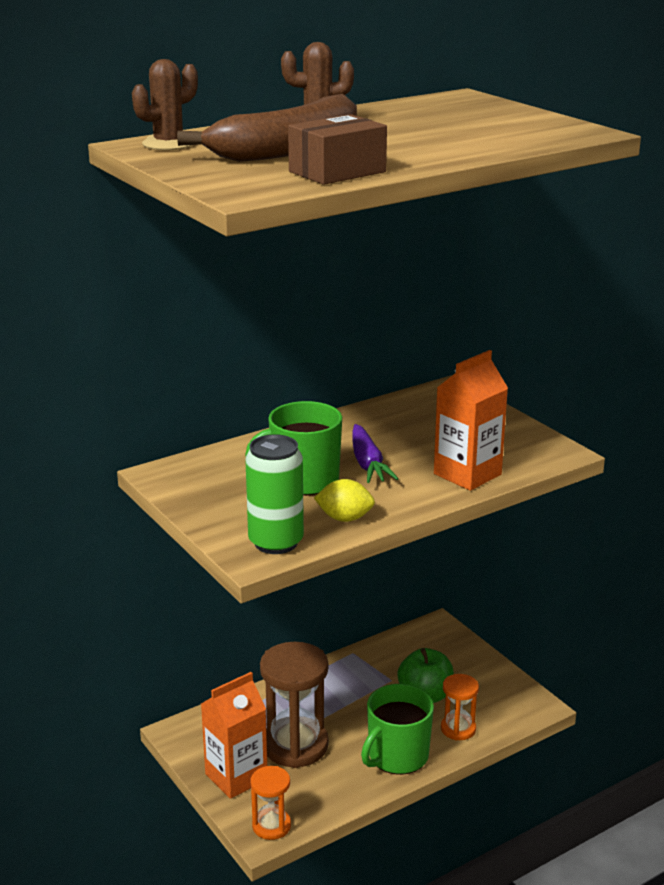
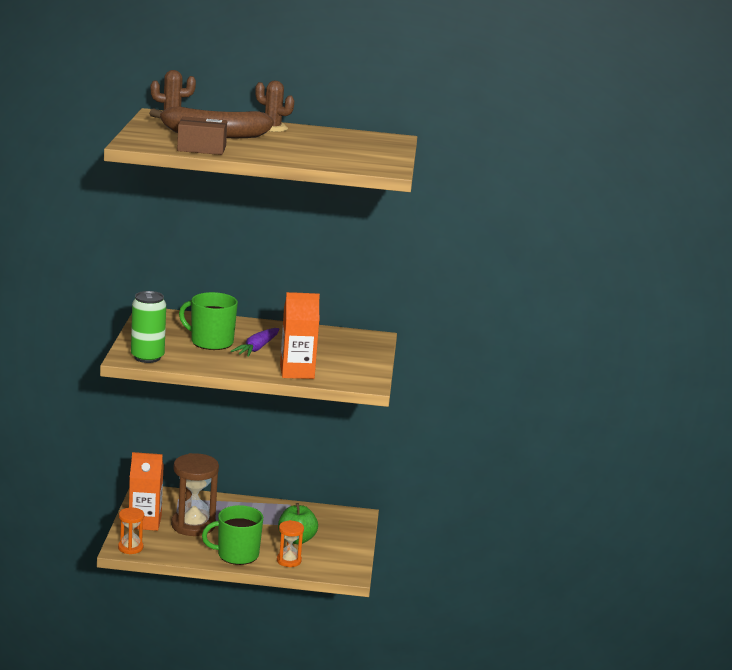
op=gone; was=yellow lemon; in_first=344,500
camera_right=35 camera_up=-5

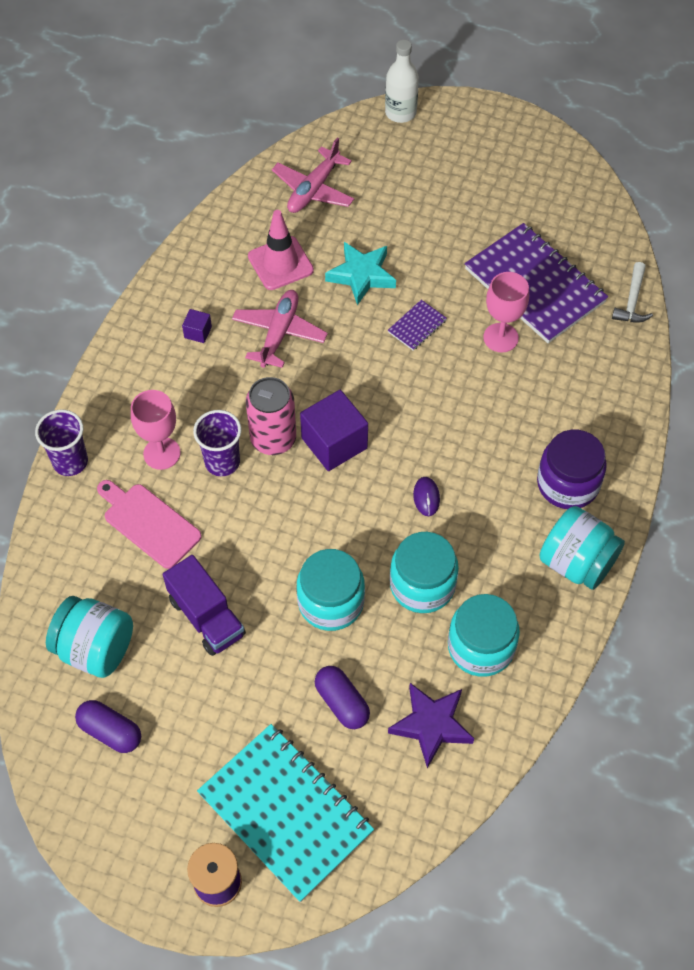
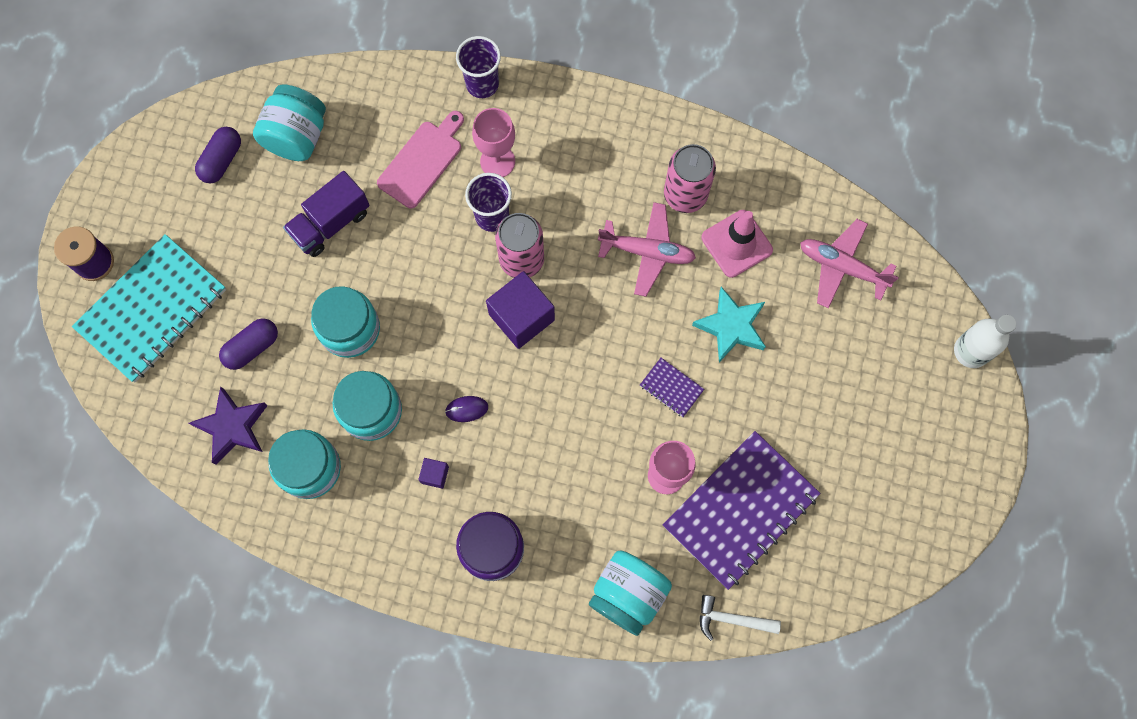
op=new; now=pink tin; in_second=690,178
op=shifted; was=purple cube; in_first=197,326; in_second=433,473
op=shifted; was=turquoise jam jar; in_first=582,548; in_second=630,593
camera_right=85 camera_up=15

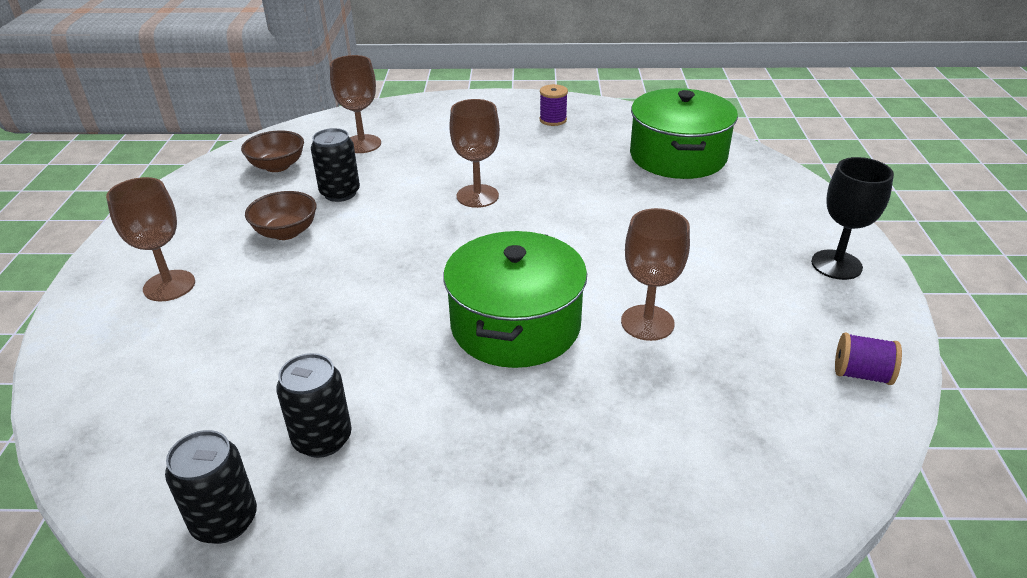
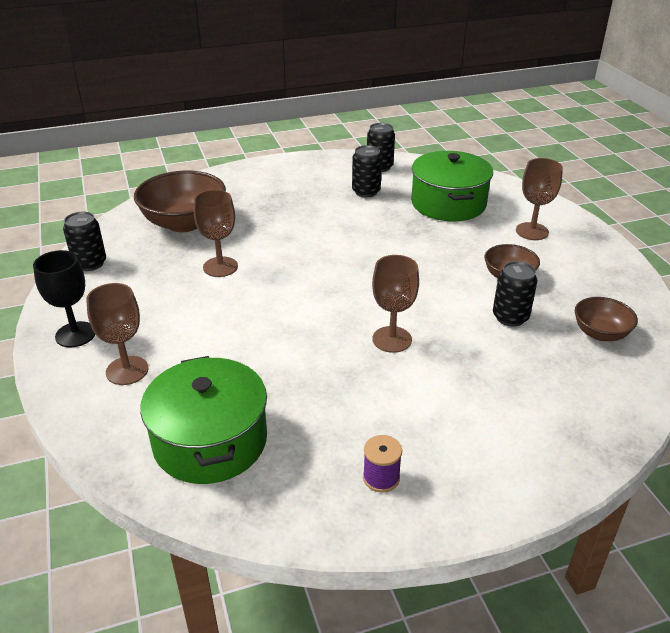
op=new; now=dark brown deep dish; in_second=180,201
op=shifted; was=dark brown goblet; in_first=355,104; in_second=117,334
op=shifted; was=emerald cooking pot; in_first=515,299; in_second=452,186
op=swapped; was=purple reel of thread; now=black tin; in_first=868,359; in_second=84,241
camera_right=160 camera_up=0

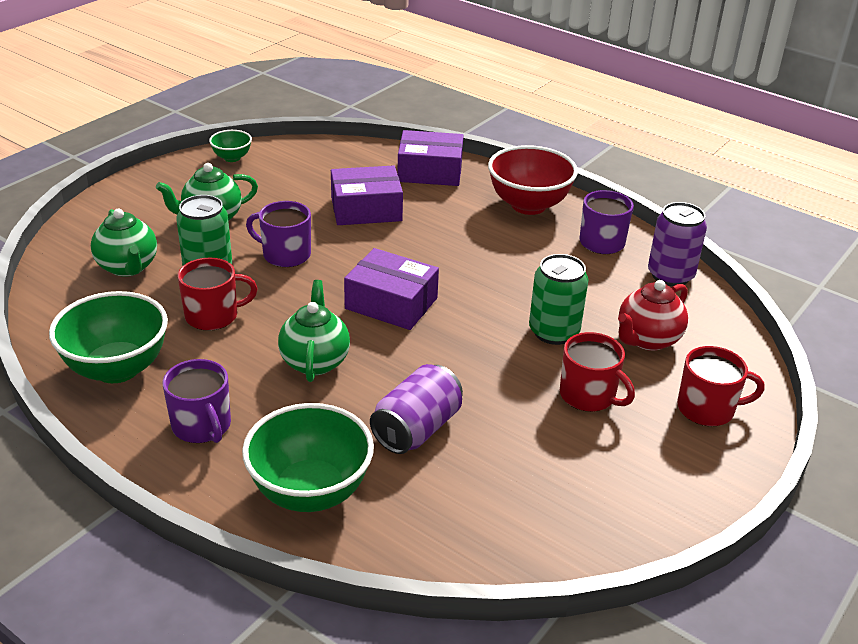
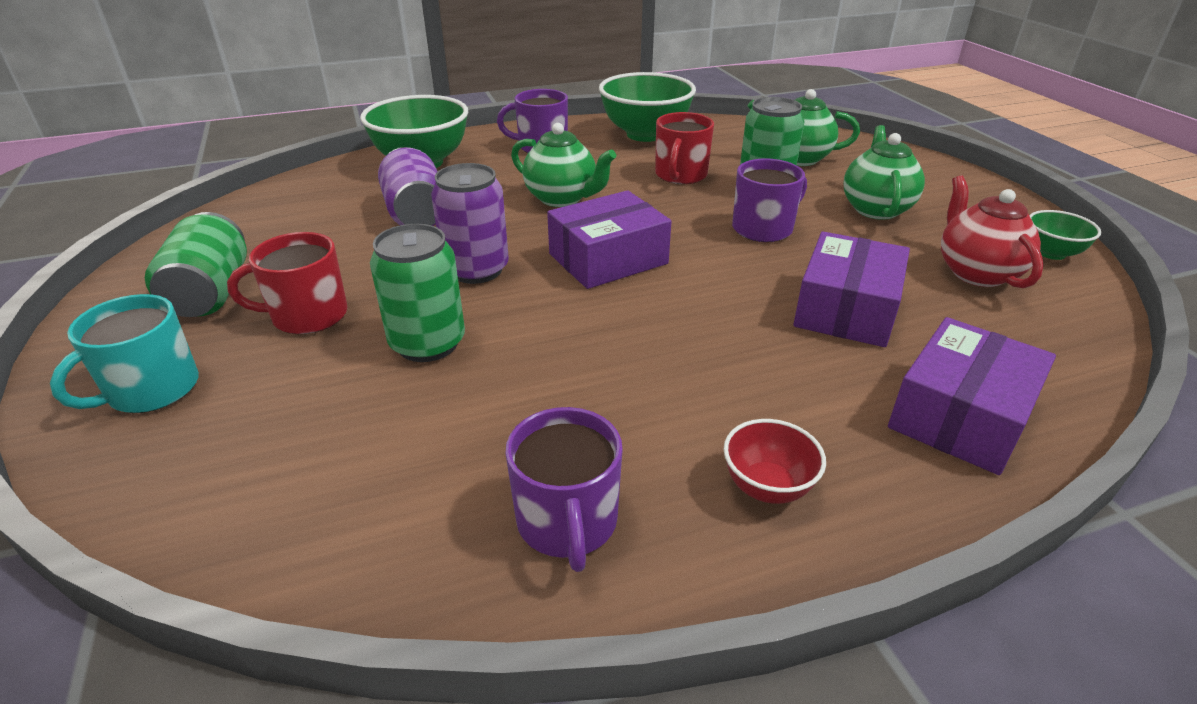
op=new; now=emerald tin; in_second=196,264
op=shifted; was=scarlet tea pot; in_first=653,315; in_second=992,232
op=shifted; was=purple tin; in_first=677,244; in_second=470,223
op=repainted; was=scarlet coffee mug; now=turquoise coffee mug; in_first=720,386; in_second=124,353
op=scaled; was=scarlet deep dish; in_first=533,180; in_second=775,461; ratio=0.5
camera_right=125 camera_up=0

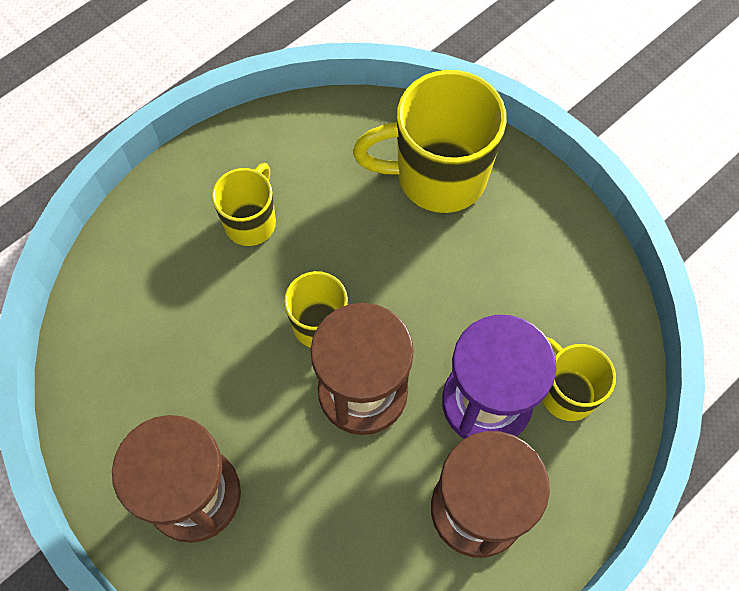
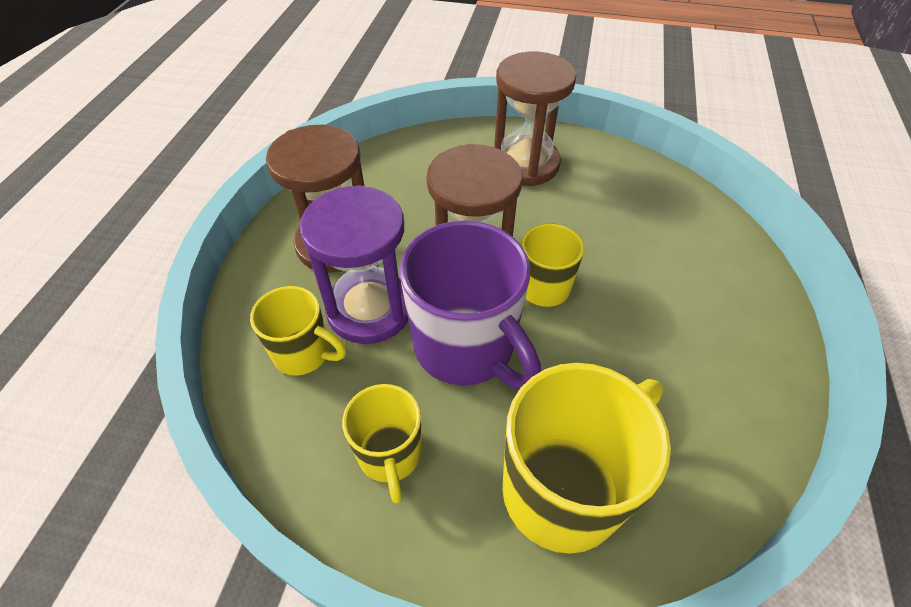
op=new; now=purple coffee mug; in_second=470,305
op=shifted; was=yellow coffee mug; in_first=244,204; in_second=381,444
camera_right=145 camera_up=-15

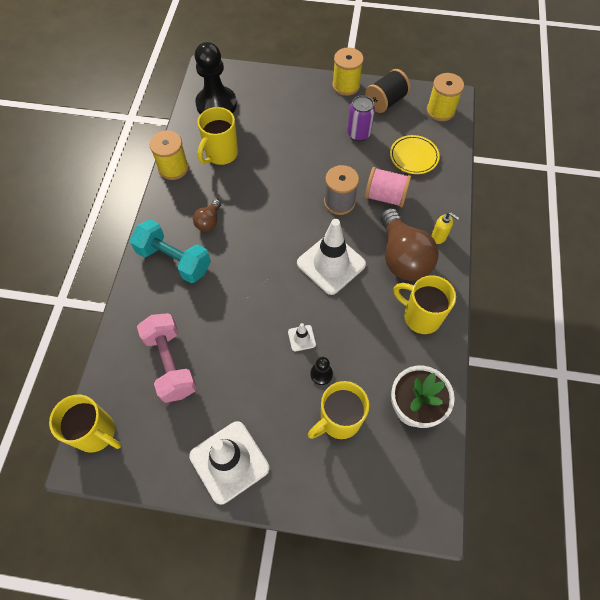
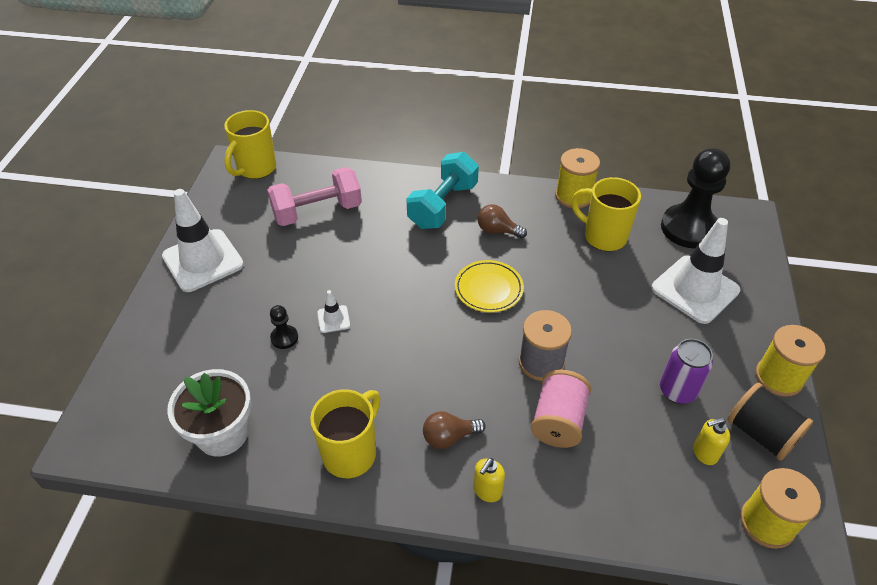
op=gone; was=yellow coffee mug; in_first=338,410
op=new; now=yellow soap pump; in_second=711,441
op=shifted; was=white safety cone; in_first=331,257; in_second=695,271
op=shifted; was=yellow dinner plate; in_first=415,154; in_second=489,286
op=scaled; was=dark brown light bulb; in_first=409,244; in_second=454,430; ratio=0.49
camera_right=90 camera_up=-15

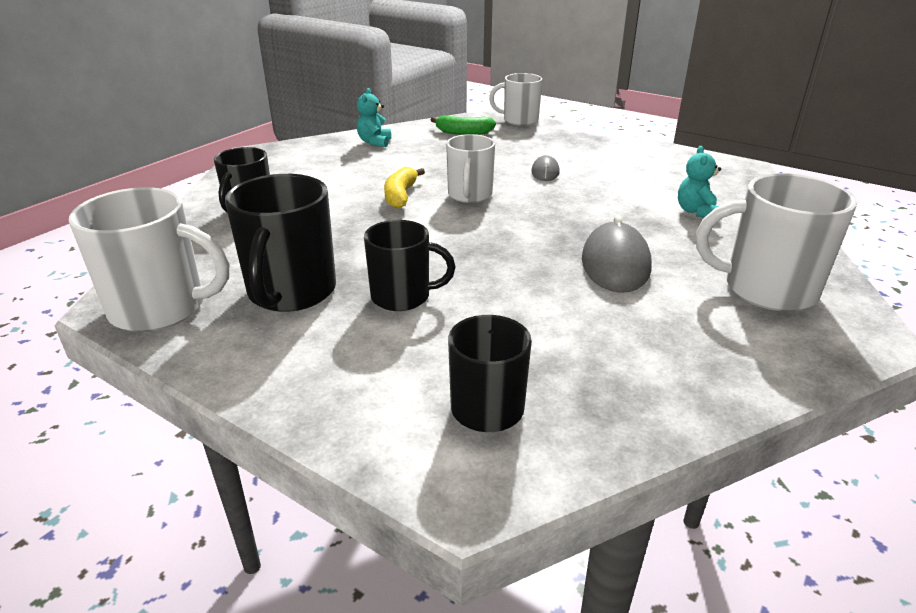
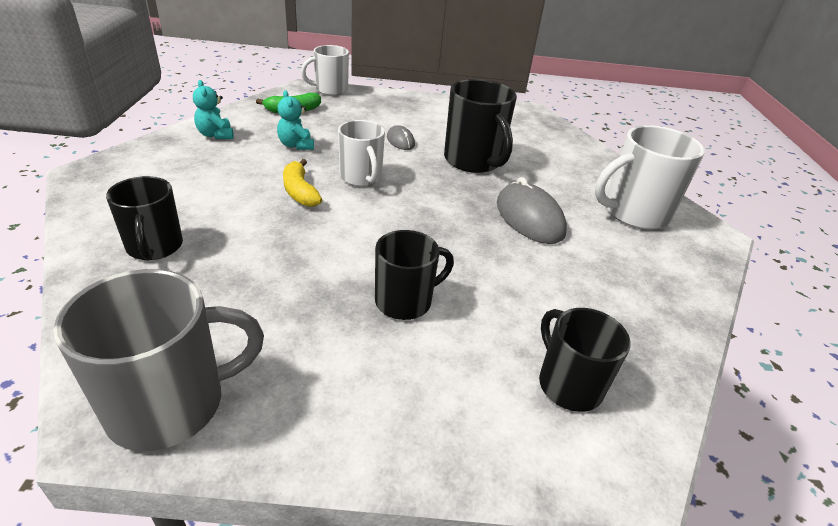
op=shifted; was=black coffee mug; in_first=280,243; in_second=480,126
op=shifted; was=turquoise teddy bear; in_first=699,181; in_second=295,120
op=repainted; was=white coffee mug; now=ash-grey coffee mug; in_first=149,259; in_second=158,360
camera_right=-35 camera_up=5

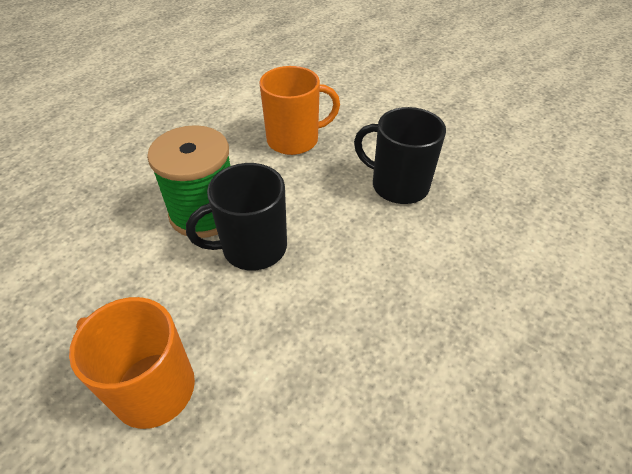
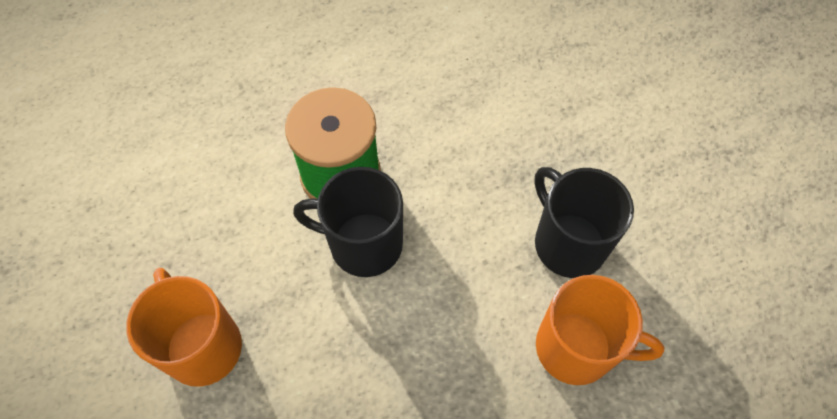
op=shifted; was=orange coffee mug; in_first=299,110; in_second=600,330
camera_right=30 camera_up=15

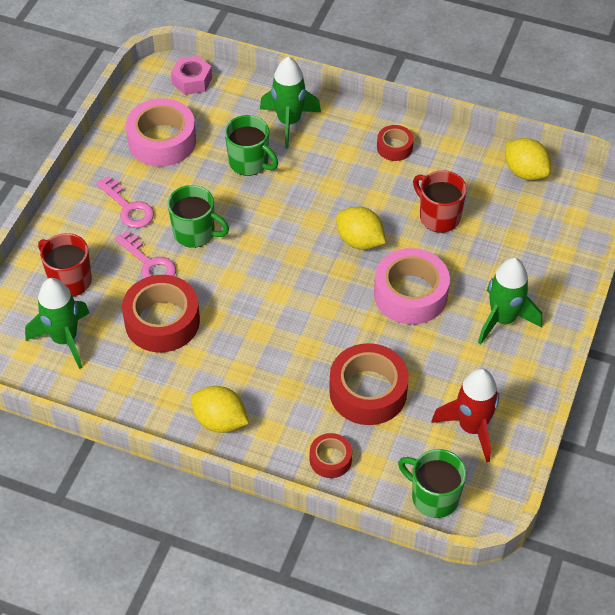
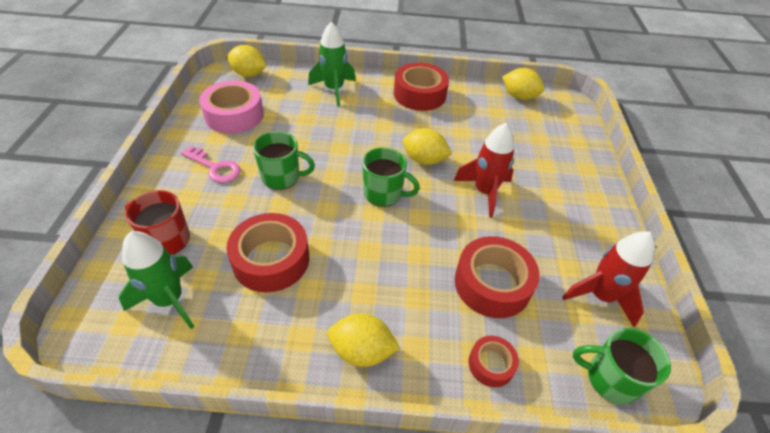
op=gone; was=pink latchkey; in_first=145,254
op=gone; was=scarlet coffee mug; in_first=440,201
op=gone; was=emerald toy rocket; in_first=510,301
op=shifted; was=emerald coffee mug; in_first=251,145; in_second=391,177
op=swapped; was=pink nut; now=yellow lemon; in_first=191,75; in_second=246,61
op=swapped; was=pink tape; now=scarlet toy rocket; in_first=412,286; in_second=484,170
op=scaled; was=scarlet tape; in_first=395,143; in_second=421,87; ratio=1.89
camera_right=-20 camera_up=-5

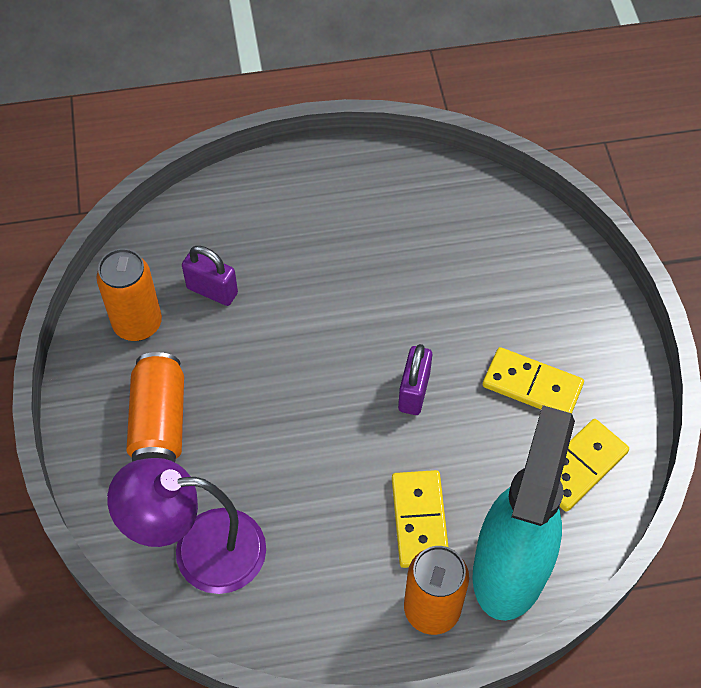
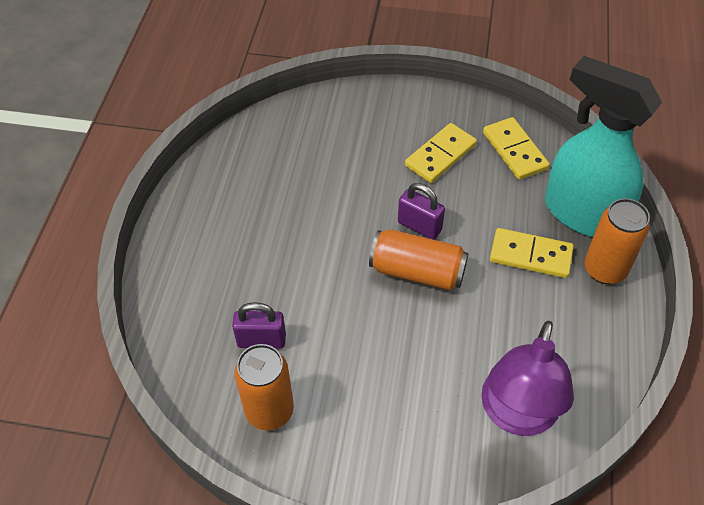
op=shifted; was=orange tin; in_first=155,407; in_second=419,260
op=rotated; was=purple padlock; in_first=210,276; in_second=259,325; clockwise=45
camera_right=-70 camera_up=-5

